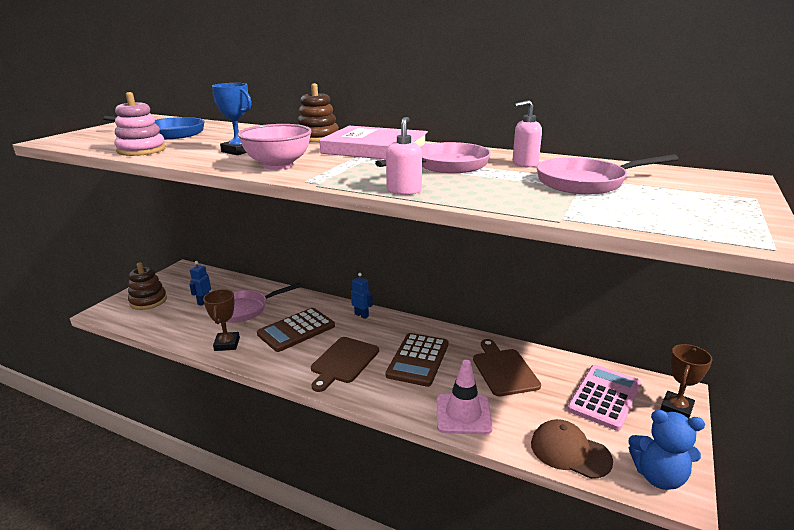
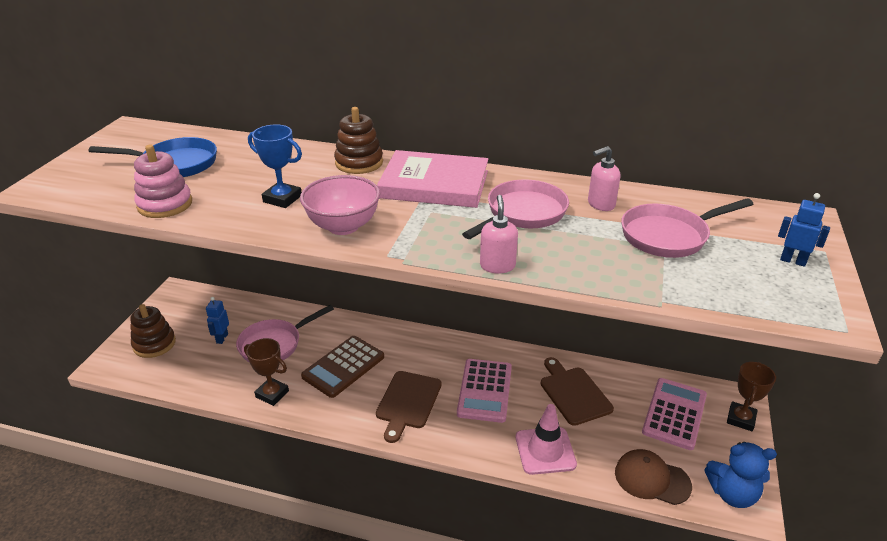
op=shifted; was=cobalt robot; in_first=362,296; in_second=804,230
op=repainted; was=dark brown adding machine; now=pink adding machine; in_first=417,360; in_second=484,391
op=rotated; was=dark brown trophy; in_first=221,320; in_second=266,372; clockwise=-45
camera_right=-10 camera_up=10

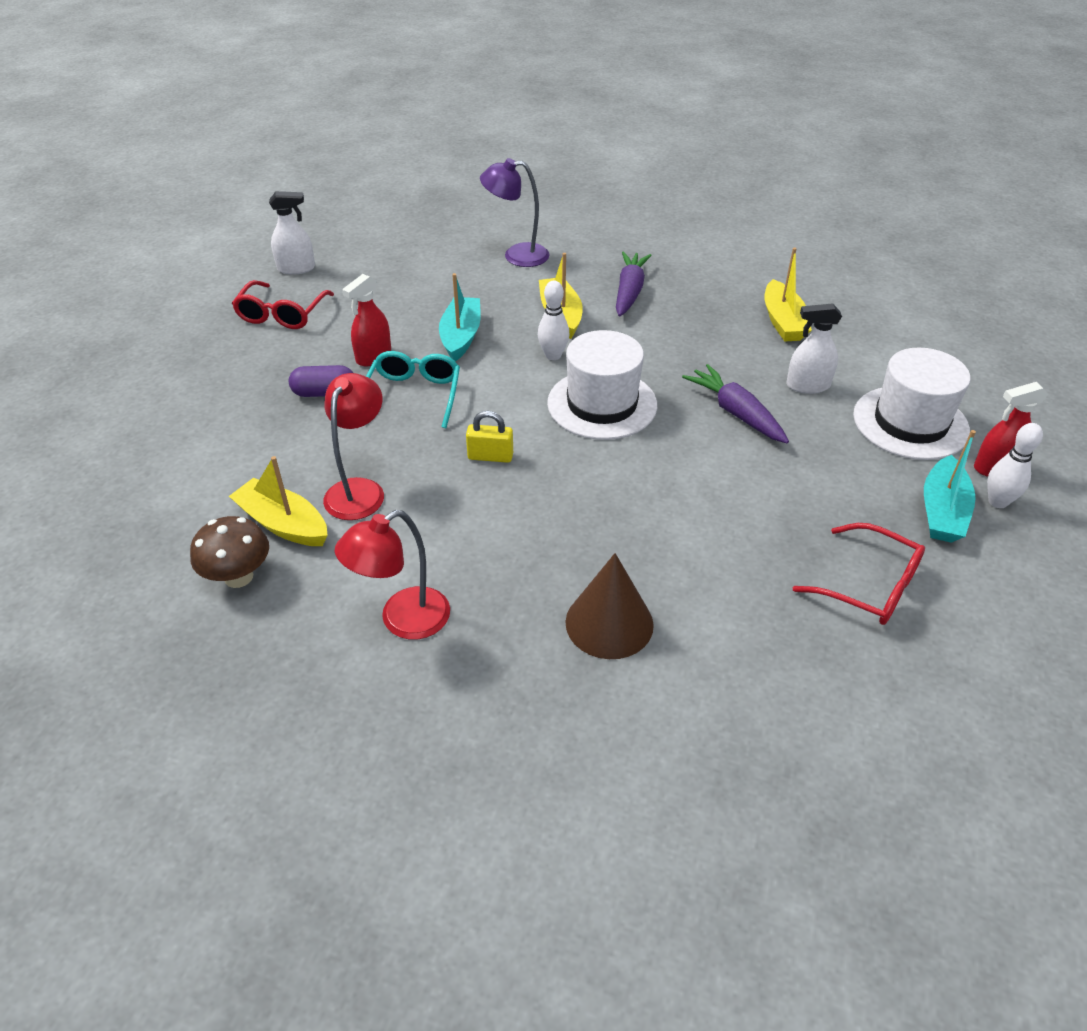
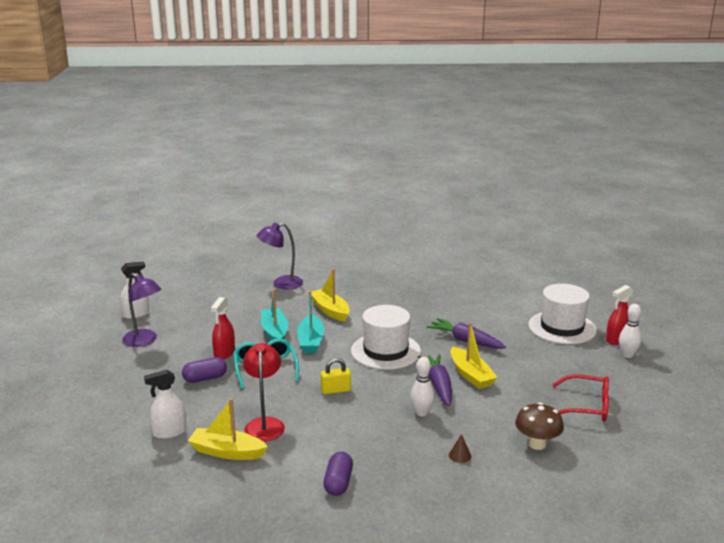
op=shifted; was=dark brown mushroom; in_first=229,552; in_second=539,426
op=shifted; was=white skittle; in_first=553,320; in_second=422,386
op=shifted; was=purple root vegetable; in_first=634,283; in_second=435,380
op=shifted; was=yellow toy boat; in_first=788,295; in_second=474,355
op=shifted; was=white spray cleaner; in_first=814,348; in_second=165,404
op=shifted; was=turquoise toy boat; in_first=950,486; in_second=310,322
op=swapped; was=scarlet eyeglasses; now=purple desk lamp; in_first=283,304; in_second=142,310
op=swapped; was=scarlet desk lamp; now=purple pill; in_first=392,574; in_second=338,474
op=scaled; was=dark brown solid cone; in_first=609,606; in_second=460,448; ratio=0.42
camera_right=-20 camera_up=-20

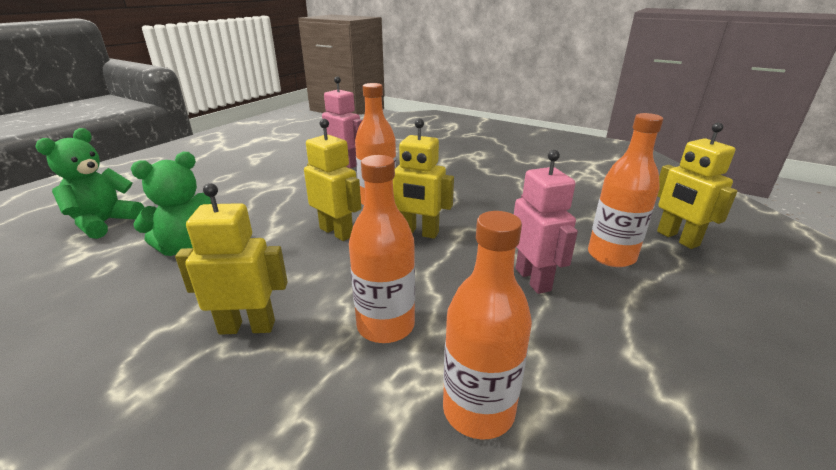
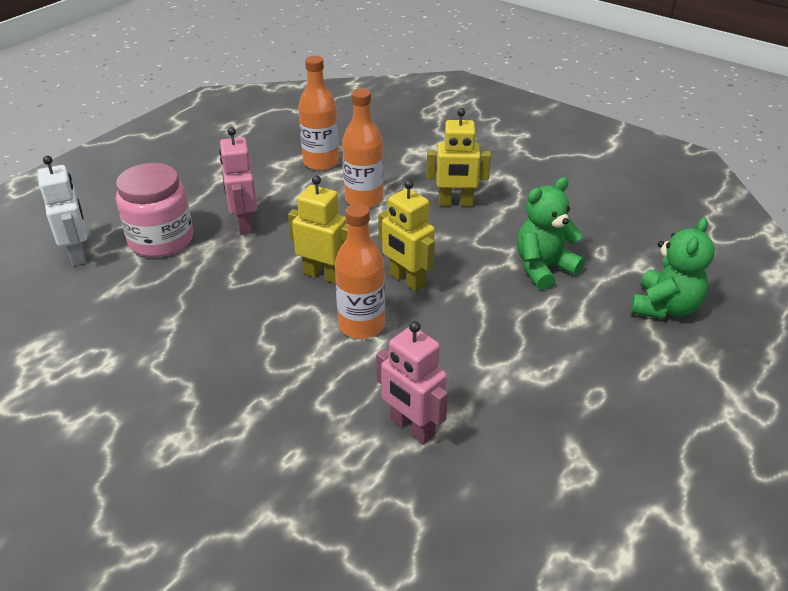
op=swapped; was=orange drink bottle; now=pink jam jar; in_first=625,190; in_second=154,210
op=repainted; was=yellow robot; now=white robot; in_first=697,185; in_second=62,211
camera_right=-175 camera_up=10

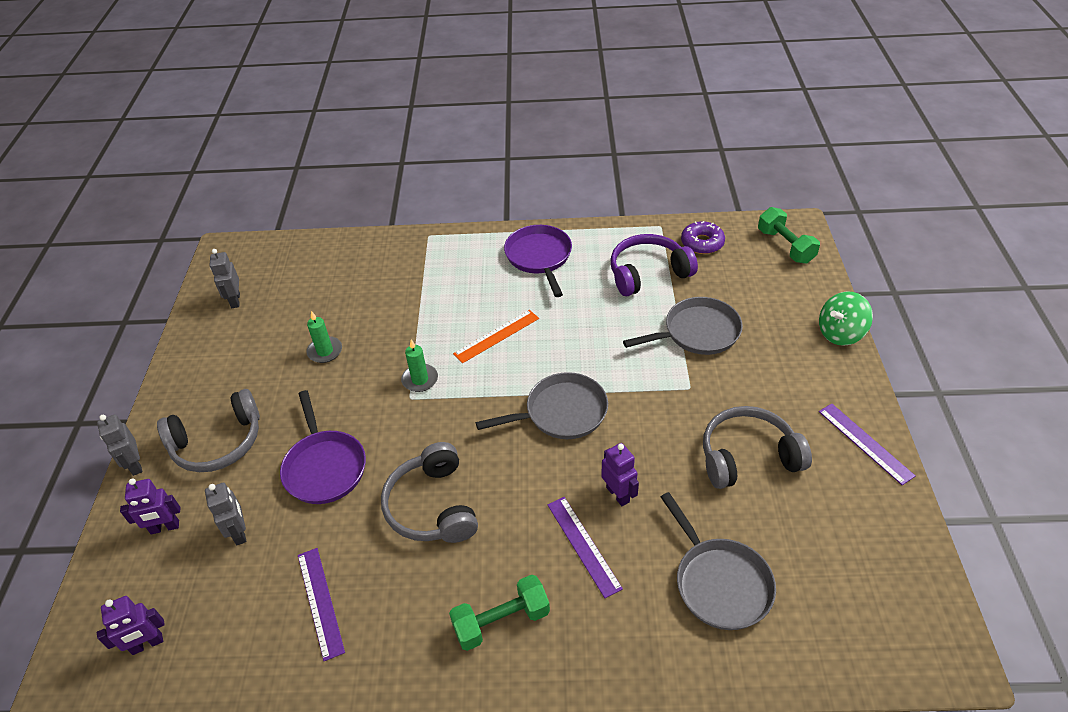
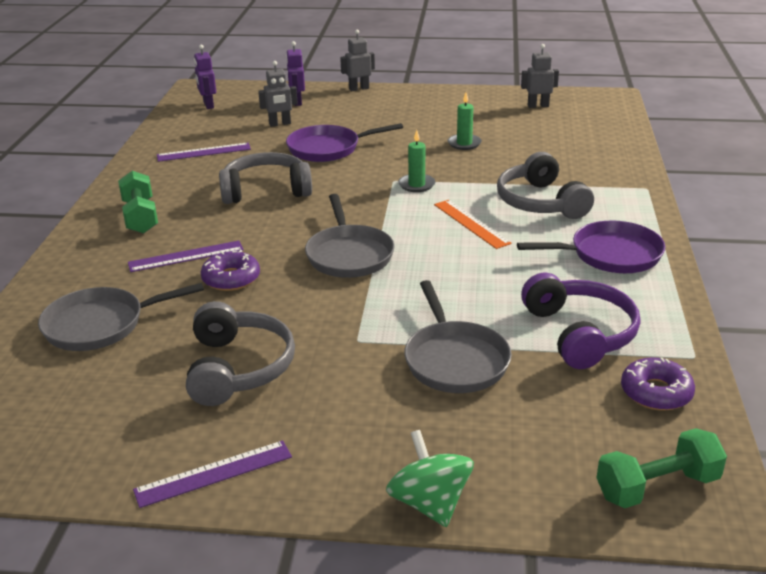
op=shifted; was=ash-grey over-ear headphones; in_first=208,430; in_second=545,185
op=swapped; was=purple robot; now=purple doughnut; in_first=620,474; in_second=230,270
camera_right=95 camera_up=-15

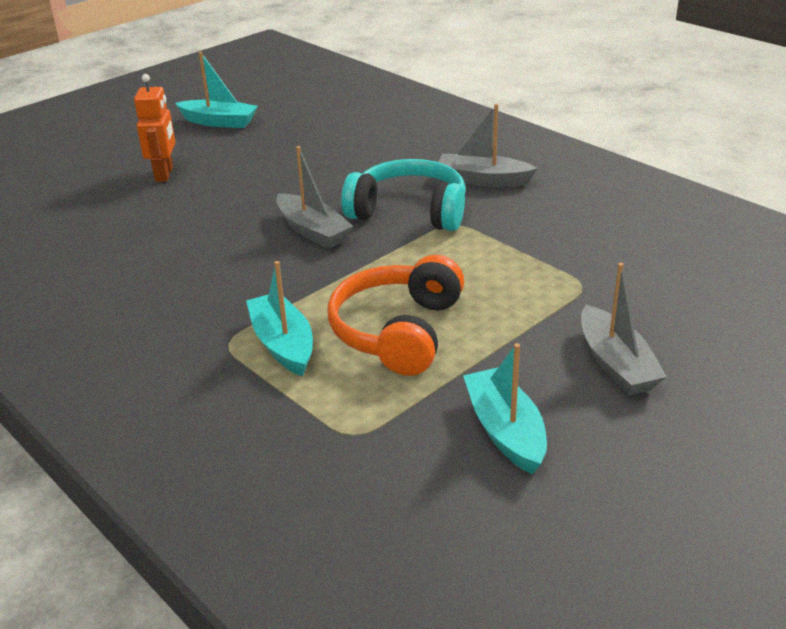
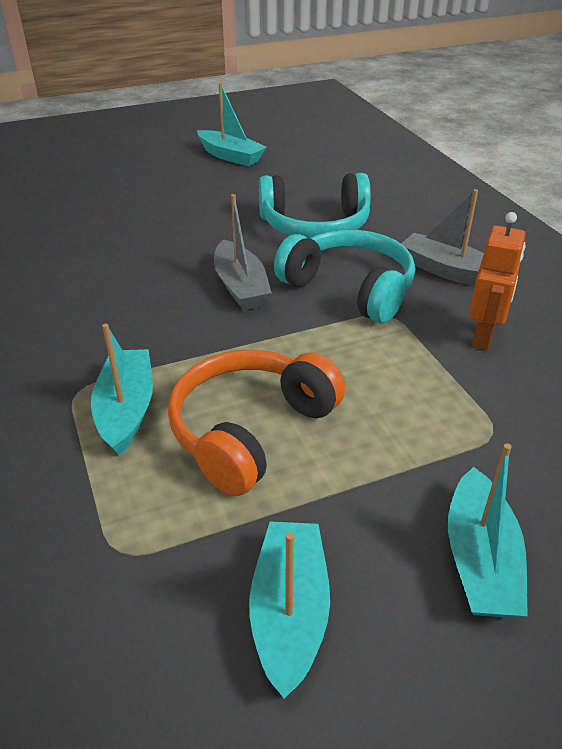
op=new; now=turquoise over-ear headphones; in_second=315,205
op=shifted; was=orange robot; in_first=154,128; in_second=497,281
op=repainted; was=ash-grey toy boat; now=turquoise toy boat; in_first=624,329; in_second=488,530
camera_right=20 camera_up=5

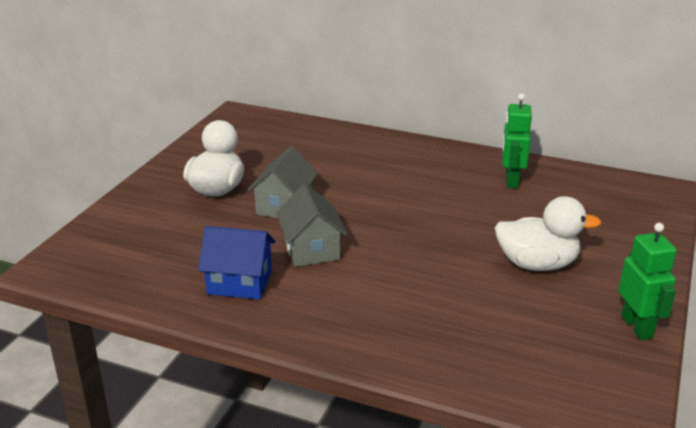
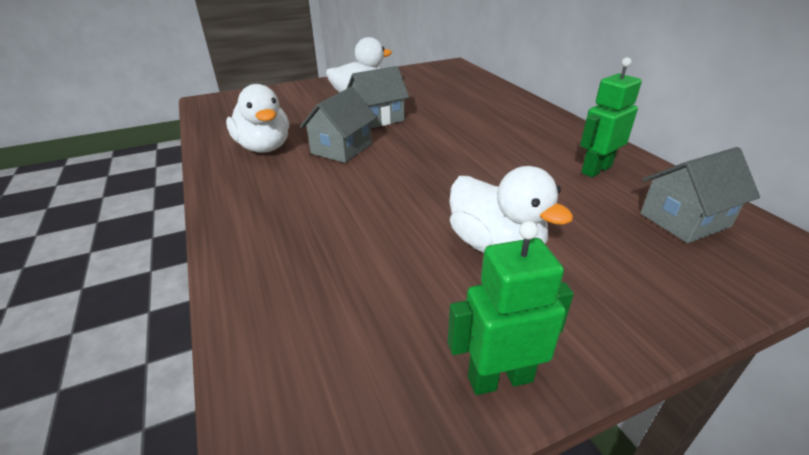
op=new; now=ash-grey cottage; in_second=700,195
op=swapped; was=cobalt cottage; now=white toy duck; in_first=236,263; in_second=257,118
op=rotated; was=emerald robot; in_first=647,281; in_second=511,308; clockwise=-135
camera_right=45 camera_up=5

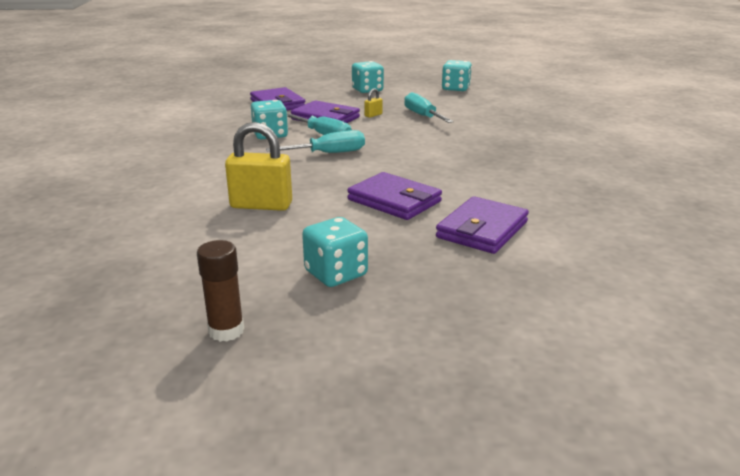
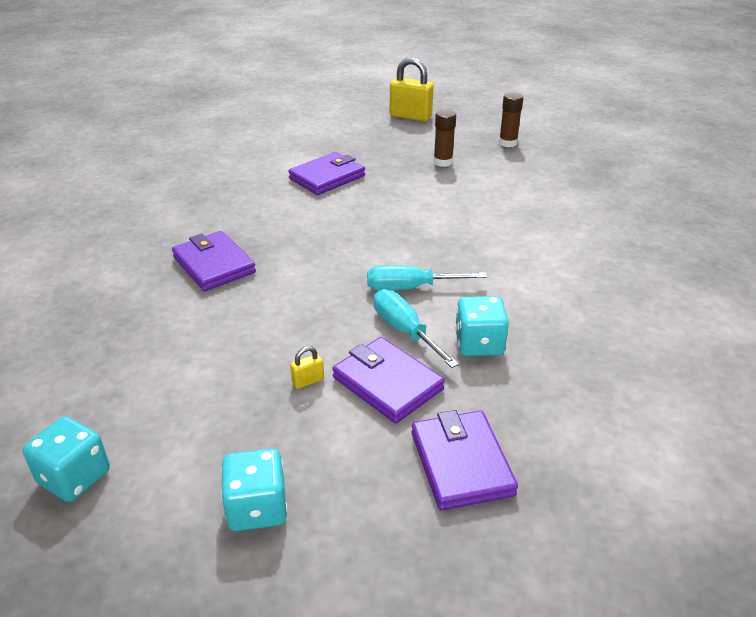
op=gone; was=turquoise screwdriver; in_first=429,107
op=shifted; was=yellow padlock; in_first=258,166; in_second=412,89
op=shifted; was=purple card wallet; in_first=394,196; in_second=214,261
op=swapped; was=turquoise dice; now=dark brown stick of glue; in_first=335,252; in_second=445,138
camera_right=-165 camera_up=10

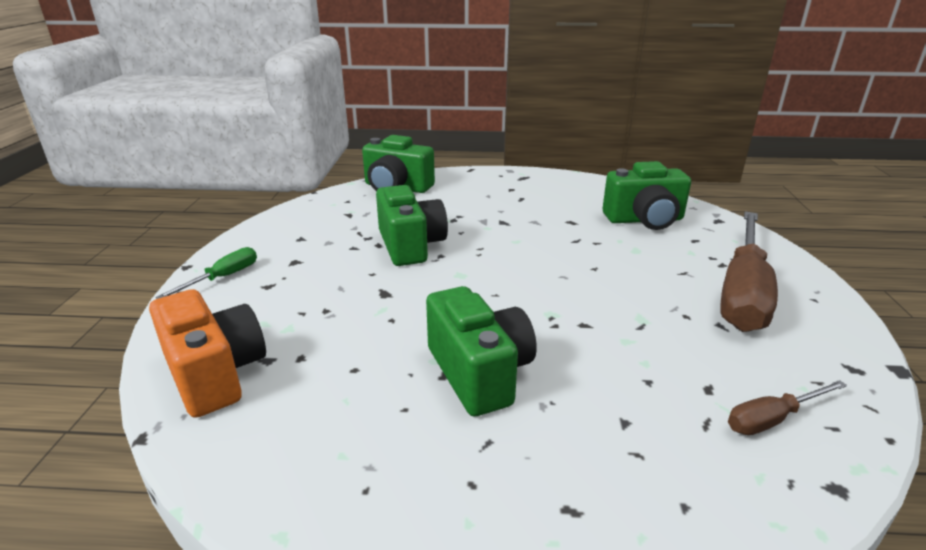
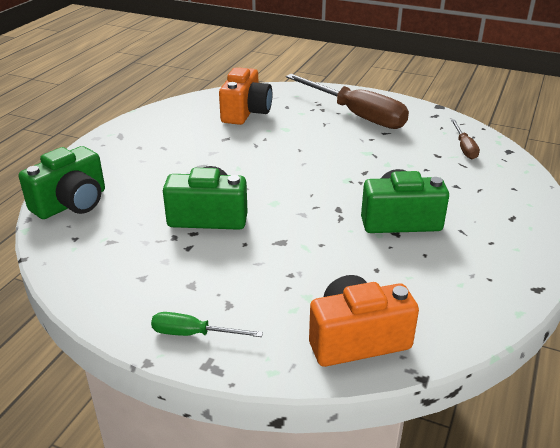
op=repainted; was=emerald photo camera; now=orange photo camera; in_first=647,195; in_second=245,96
op=rotated; was=emerald screwdriver; in_first=206,273; in_second=207,324; clockwise=-45
camera_right=-70 camera_up=5

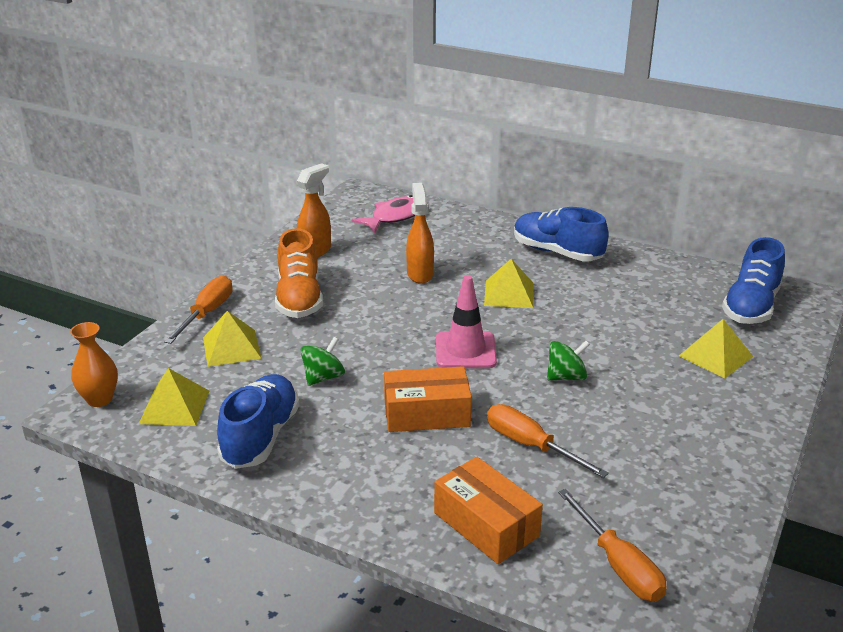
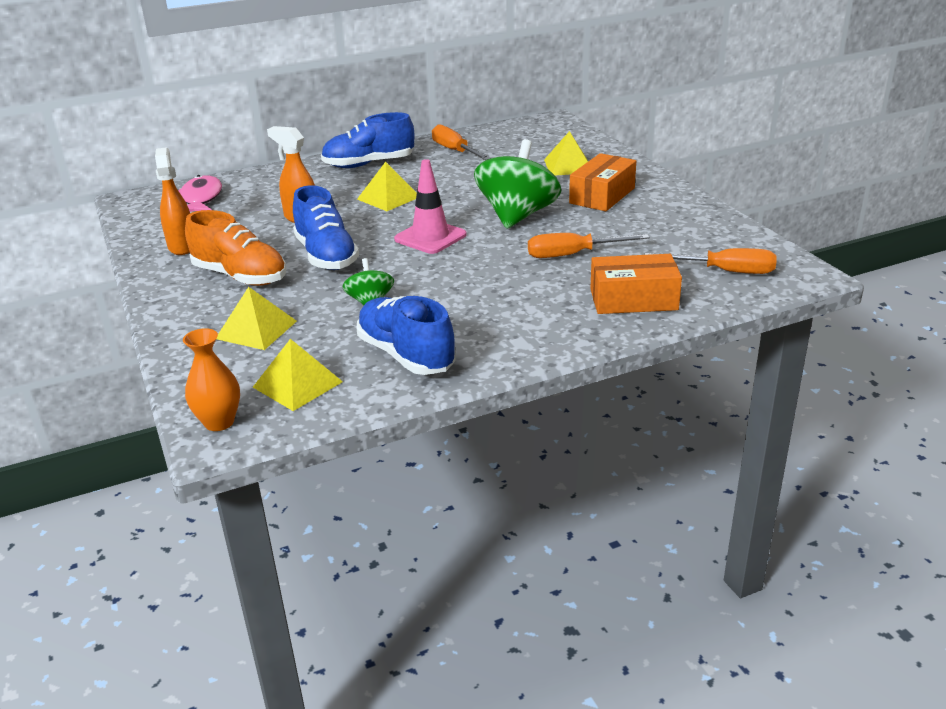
op=shifted; was=orange screwdriver; in_first=198,310; in_second=461,142
op=shifted; was=orange parcel; in_first=428,399; in_second=602,182
op=shifted; was=cobalt lace-up shoe; in_first=753,280; in_second=326,227
op=scaled; was=emerald whirligig; in_first=568,360; in_second=517,184; ratio=1.99
camera_right=-50 camera_up=0

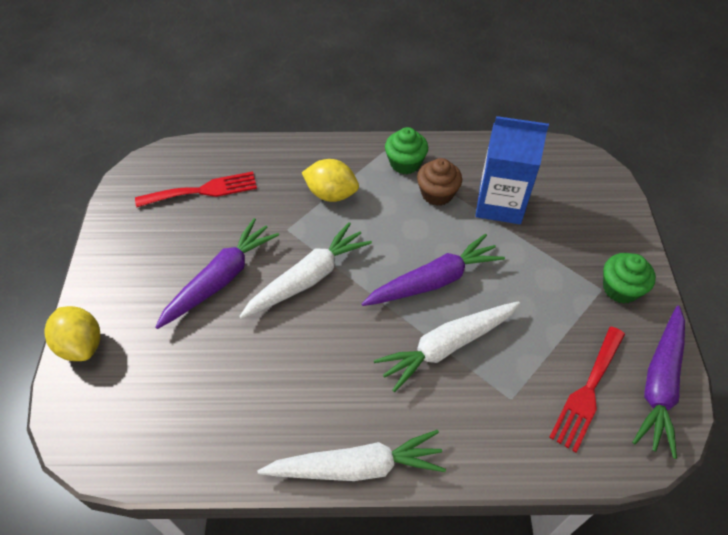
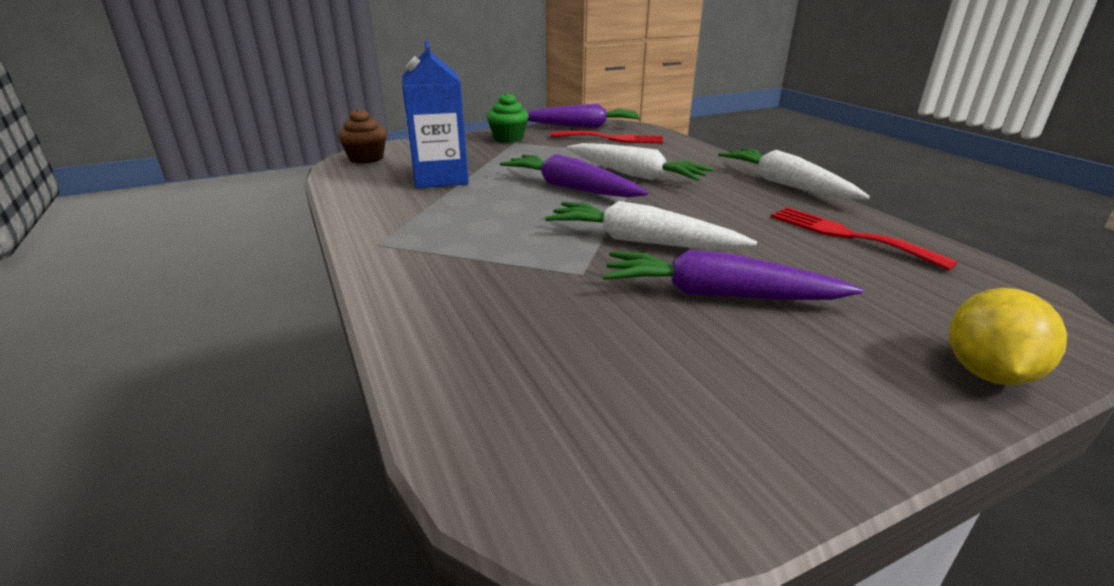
op=gone; was=yellow lemon; in_first=330,180
op=gone; was=emerald muffin; in_first=406,150
op=shifted; was=scarlet fork; in_first=196,189; in_second=864,238
op=shifted; was=dark brown muffin; in_first=439,182; in_second=362,136
camera_right=-115 camera_up=-25

